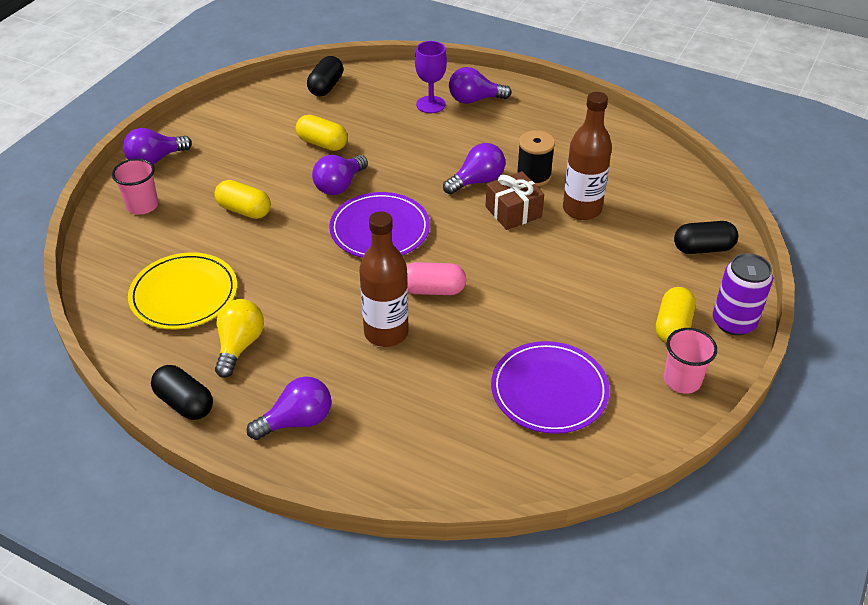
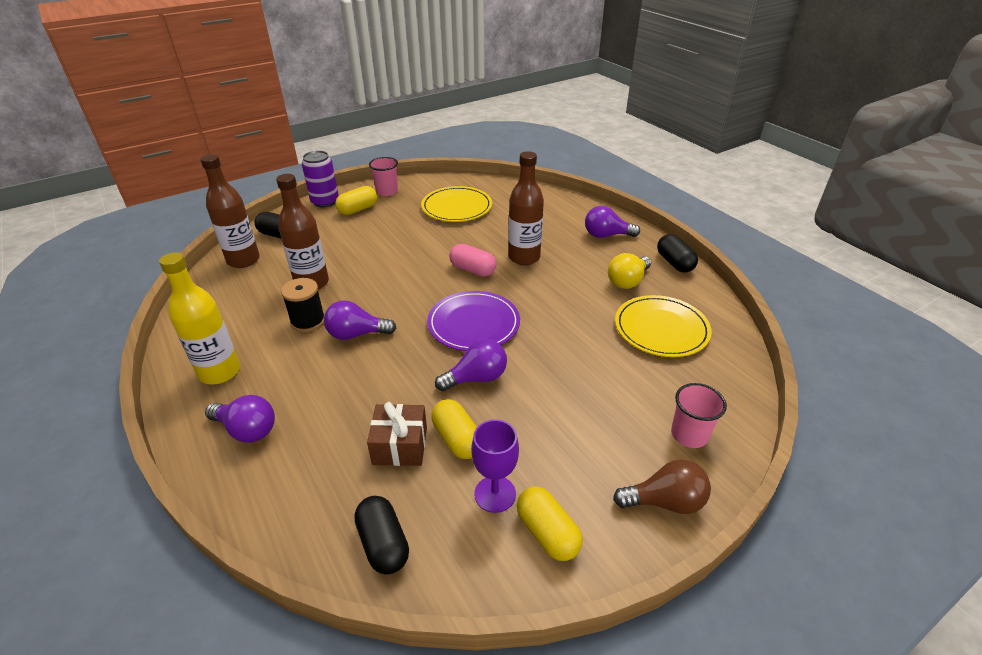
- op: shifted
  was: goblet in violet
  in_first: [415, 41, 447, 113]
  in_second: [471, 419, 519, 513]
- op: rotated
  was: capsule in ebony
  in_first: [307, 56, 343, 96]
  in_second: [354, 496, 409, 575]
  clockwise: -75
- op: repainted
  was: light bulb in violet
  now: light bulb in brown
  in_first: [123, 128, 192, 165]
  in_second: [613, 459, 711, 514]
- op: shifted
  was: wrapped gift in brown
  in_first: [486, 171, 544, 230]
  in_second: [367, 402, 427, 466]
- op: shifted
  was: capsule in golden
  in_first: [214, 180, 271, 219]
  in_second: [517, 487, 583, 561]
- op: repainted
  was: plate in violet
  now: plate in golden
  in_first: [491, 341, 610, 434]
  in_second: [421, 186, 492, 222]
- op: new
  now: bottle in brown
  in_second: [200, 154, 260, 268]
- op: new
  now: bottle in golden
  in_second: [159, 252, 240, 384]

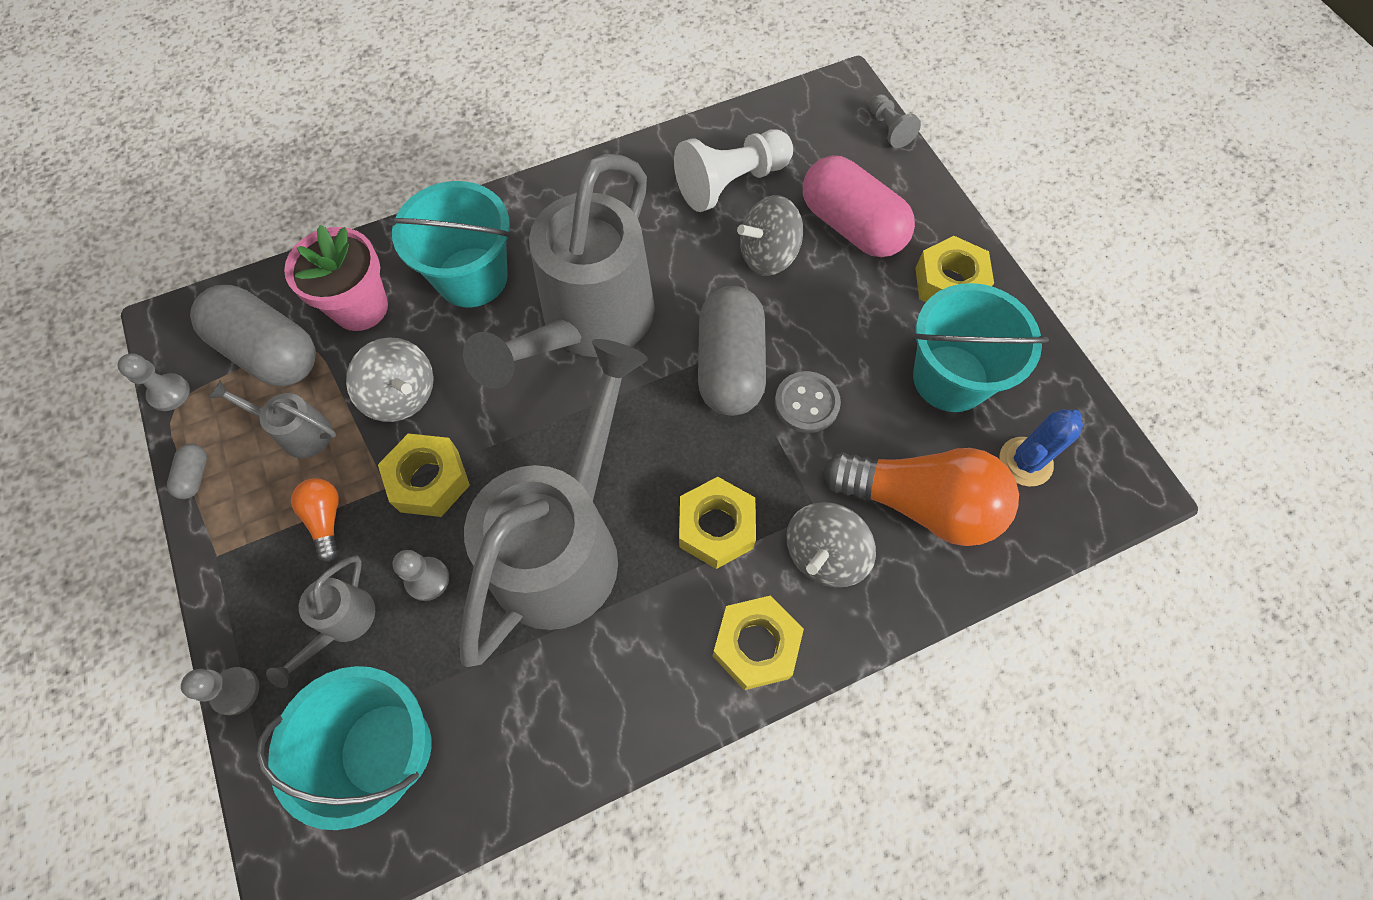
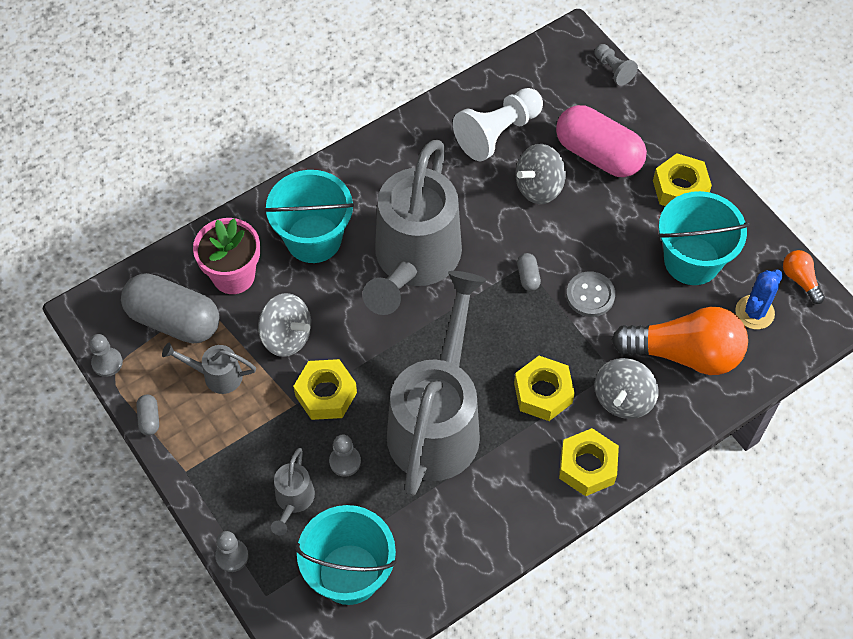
- op: scaled
  was: capsule in grey
  in_first: [698, 286, 766, 416]
  in_second: [517, 253, 541, 291]
  ratio: 0.4
- op: shifted
  was: light bulb in bright orange
  in_first: [291, 478, 339, 562]
  in_second: [783, 250, 825, 304]

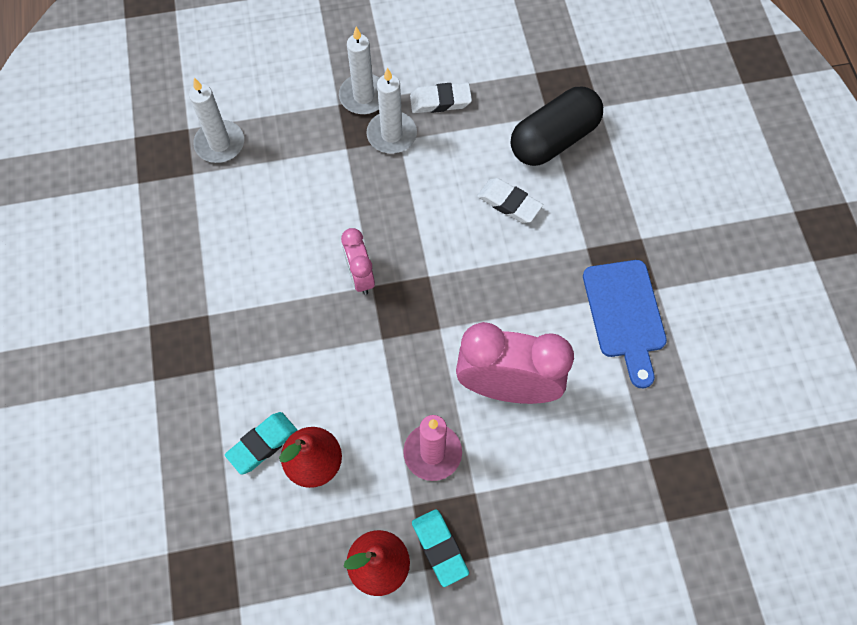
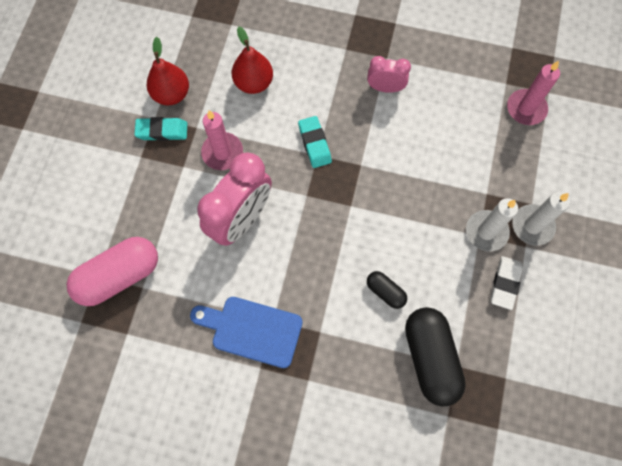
- op: repainted
  was: candle in pure white
  now: candle in pink
  in_first: [189, 78, 244, 163]
  in_second: [507, 61, 560, 125]
- op: swapped
  was: eraser in pure white
  now: capsule in ebony
  in_first: [477, 178, 543, 223]
  in_second: [367, 271, 407, 309]
- op: shifted
  was: alarm clock in pink
  in_first: [341, 228, 375, 295]
  in_second: [367, 56, 411, 93]
- op: shifted
  was: eraser in turquoise
  in_first: [225, 412, 298, 475]
  in_second: [298, 116, 332, 168]
- op: new
  now: capsule in pink
  in_second: [67, 237, 158, 306]

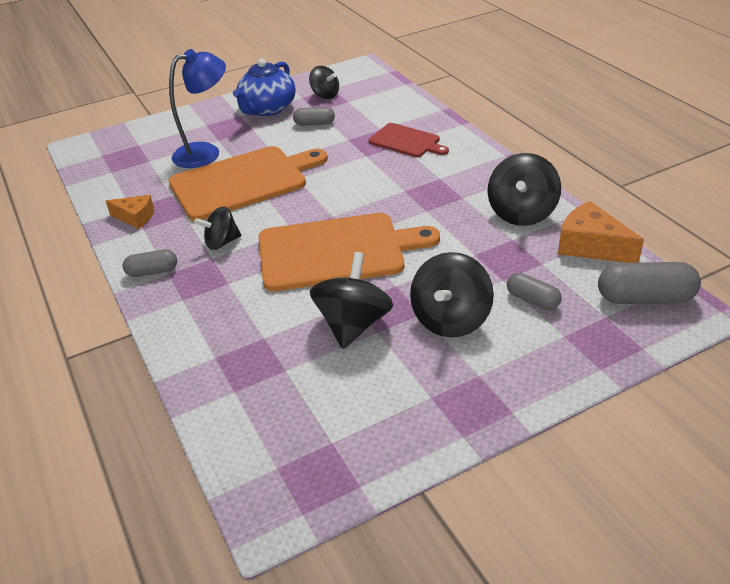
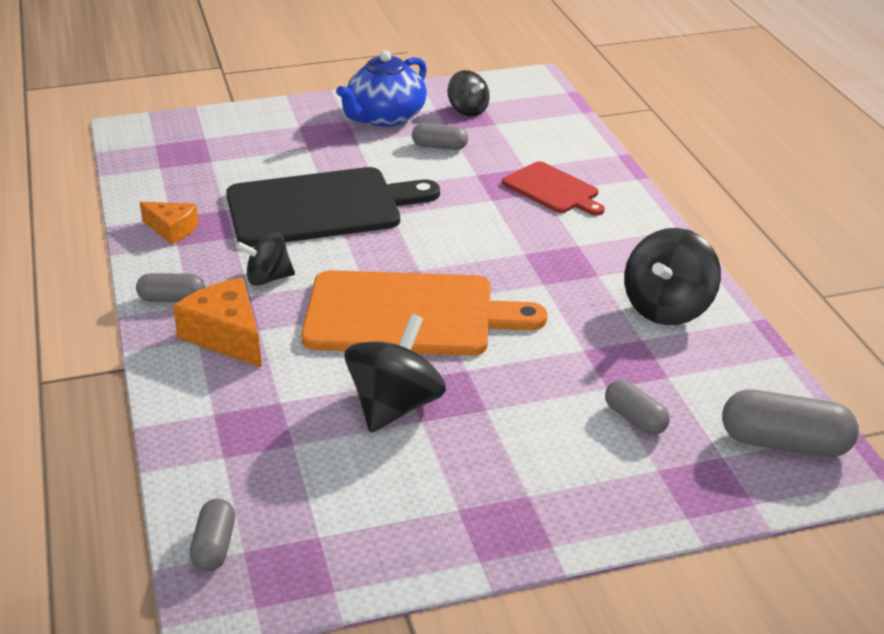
- op: gone
  was: desk lamp in cobalt
  in_first: [169, 49, 226, 168]
- op: repainted
  was: chopping board in bright orange
  now: chopping board in ebony
  in_first: [168, 146, 328, 221]
  in_second: [226, 167, 440, 247]
- op: shifted
  was: piece of cheese in bright orange
  in_first: [558, 201, 644, 263]
  in_second: [173, 277, 262, 367]
- op: gone
  was: whirligig in ebony
  in_first: [410, 252, 494, 338]
- op: new
  now: capsule in grey
  in_second: [190, 498, 235, 571]

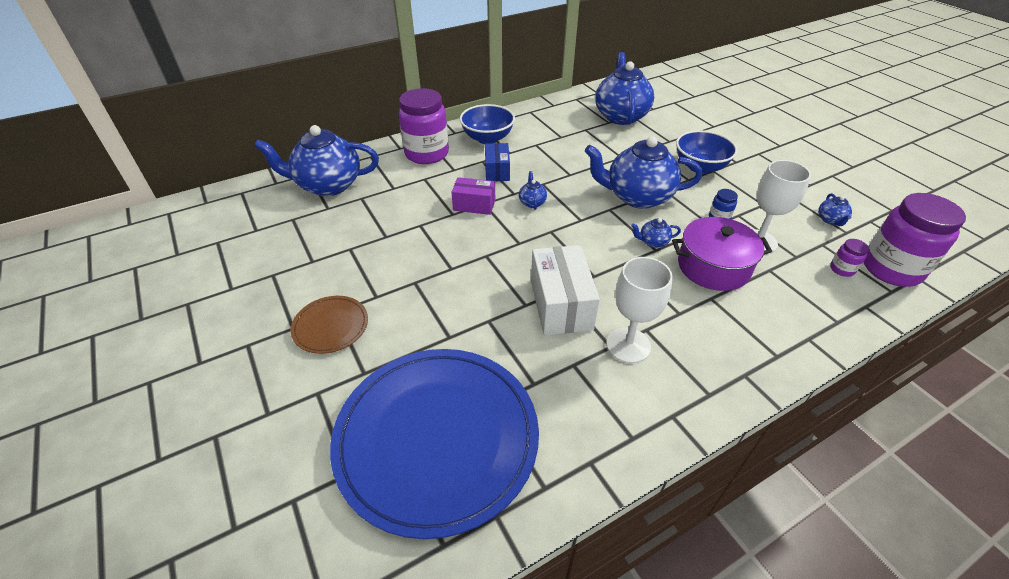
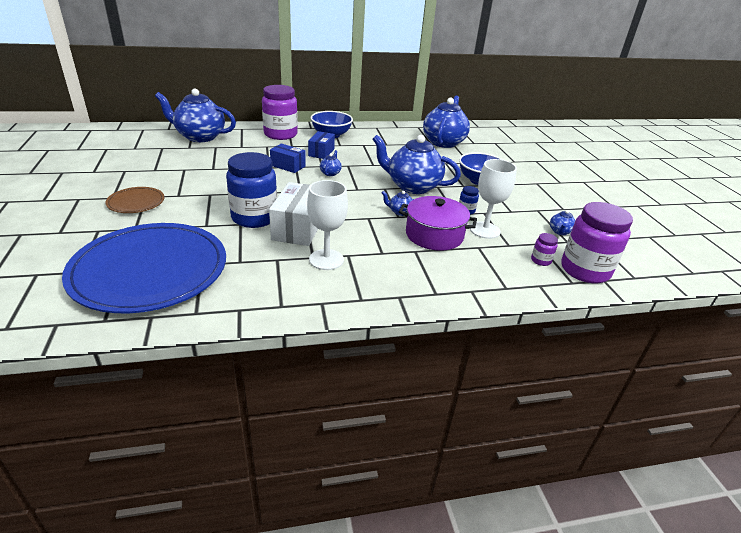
- op: repainted
  was: box in violet
  now: box in cobalt
  in_first: [452, 177, 495, 215]
  in_second: [270, 144, 306, 173]
- op: new
  now: jam jar in cobalt
  in_second: [226, 152, 277, 228]

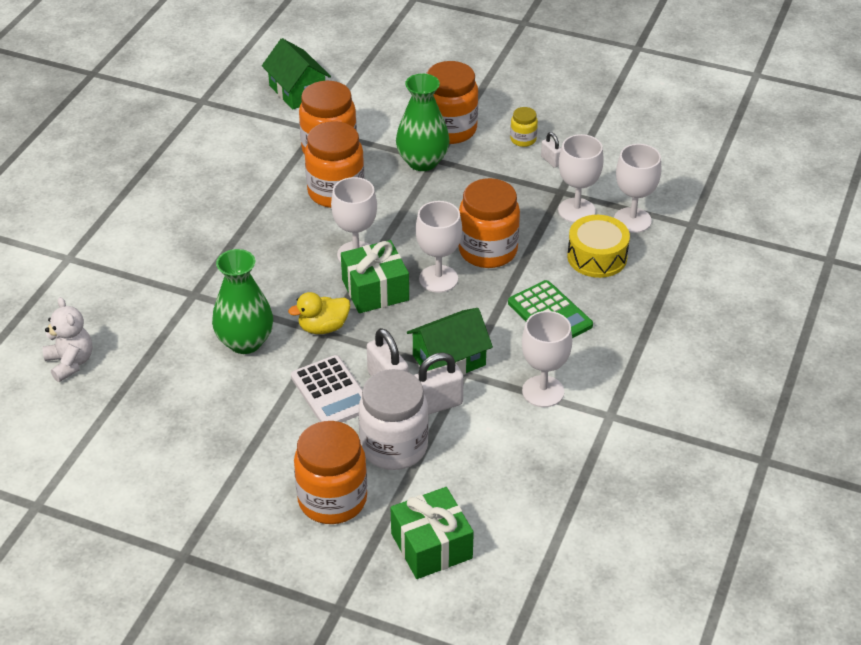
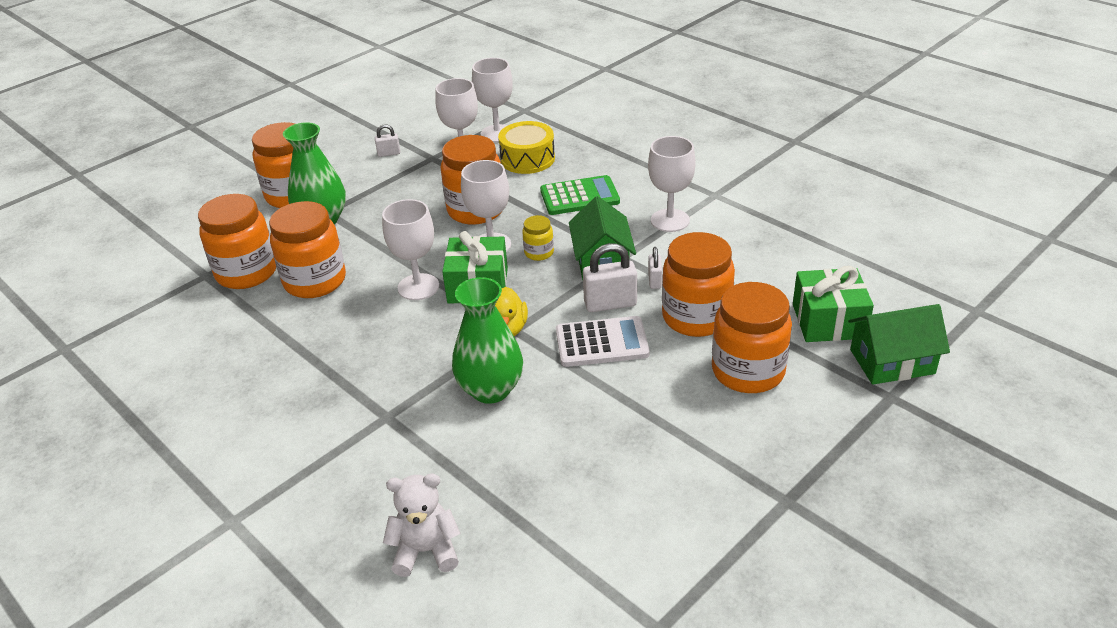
- op: shifted
  was: cottage in emerald
  in_first: [262, 38, 331, 109]
  in_second: [848, 304, 950, 385]
- op: shifted
  was: jam jar in golden
  in_first: [510, 107, 538, 147]
  in_second: [522, 215, 554, 261]
- op: scaled
  was: padlock in pure white
  in_first: [414, 352, 464, 415]
  in_second: [648, 247, 662, 289]
  ratio: 0.56
- op: repainted
  was: jam jar in pure white
  now: jam jar in bright orange
  in_first: [359, 369, 429, 470]
  in_second: [662, 232, 735, 337]

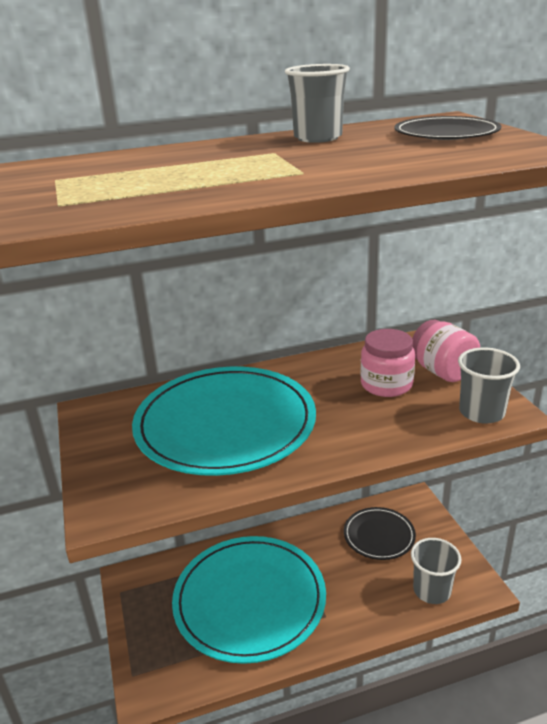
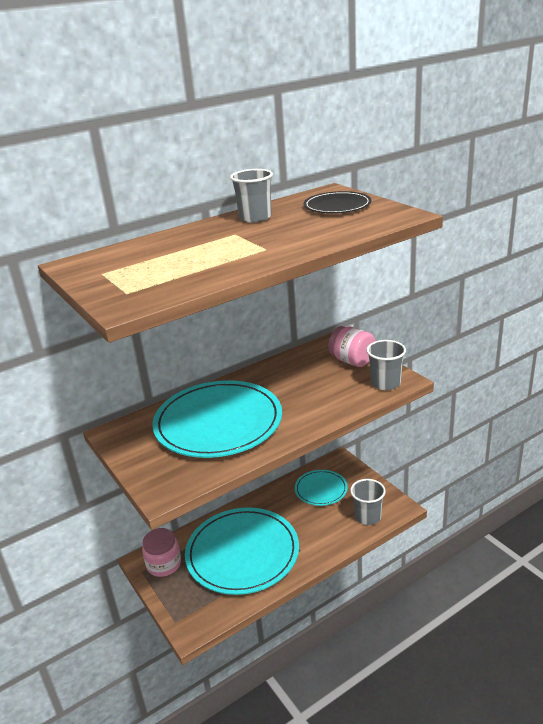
- op: shifted
  was: jam jar in pink
  in_first: [361, 329, 415, 397]
  in_second: [142, 528, 181, 577]
- op: repainted
  was: plate in ebony
  now: plate in turquoise
  in_first: [344, 507, 416, 560]
  in_second: [295, 470, 348, 506]

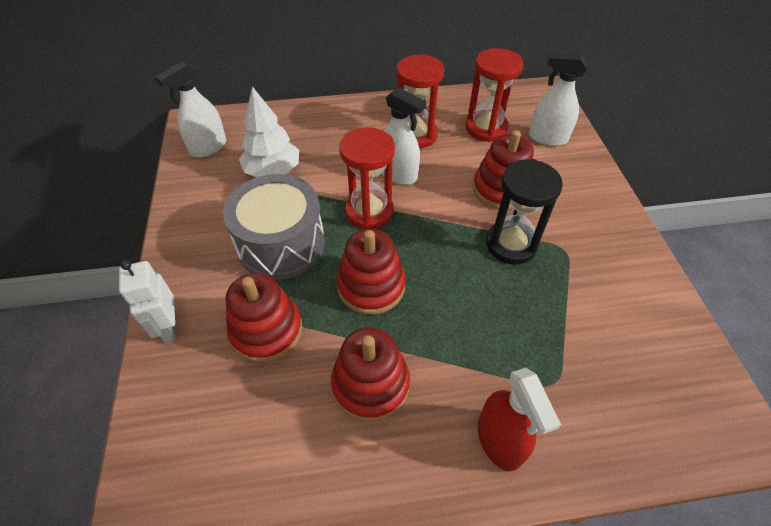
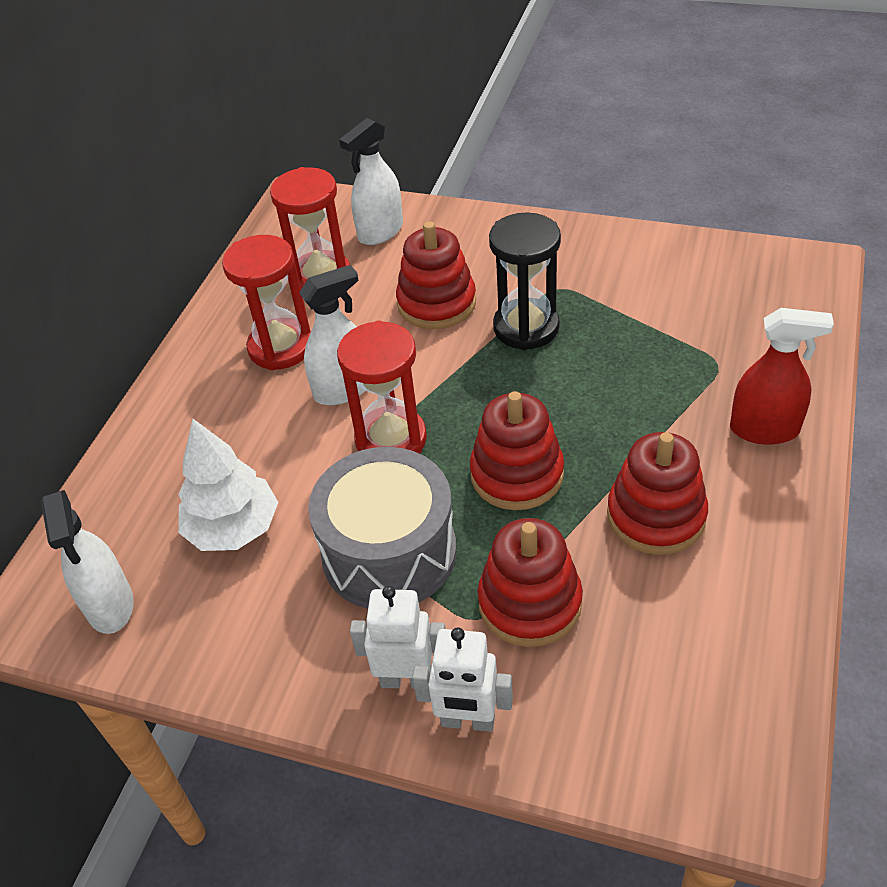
- op: new
  now: robot in pure white
  in_second: [350, 586, 445, 689]

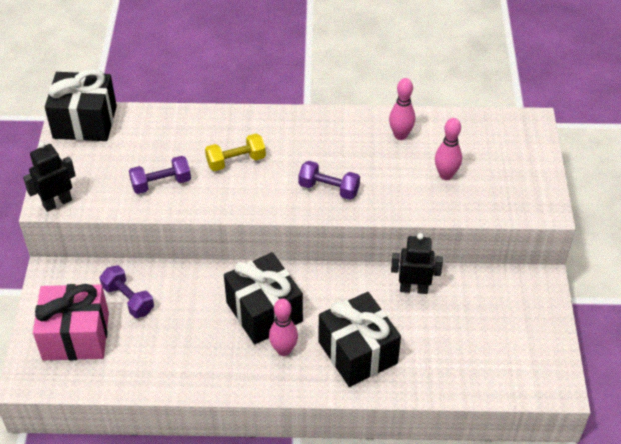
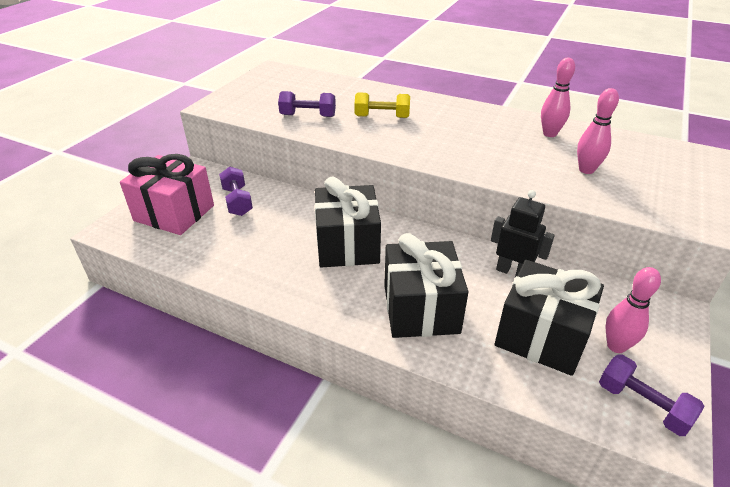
- op: shifted
  was: wrapped gift in ebony
  in_first: [45, 69, 117, 141]
  in_second: [495, 260, 604, 376]
- op: gone
  was: robot in ebony
  in_first: [23, 142, 76, 212]
- op: shifted
  was: dumbbell in violet
  in_first: [298, 161, 360, 200]
  in_second: [599, 354, 704, 436]
- op: shifted
  was: skittle in pink
  in_first: [269, 299, 298, 356]
  in_second: [605, 267, 661, 353]

